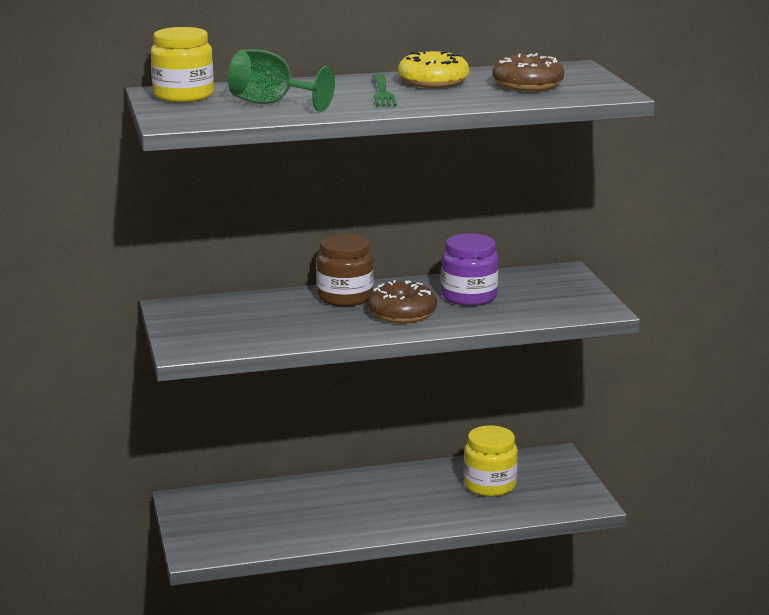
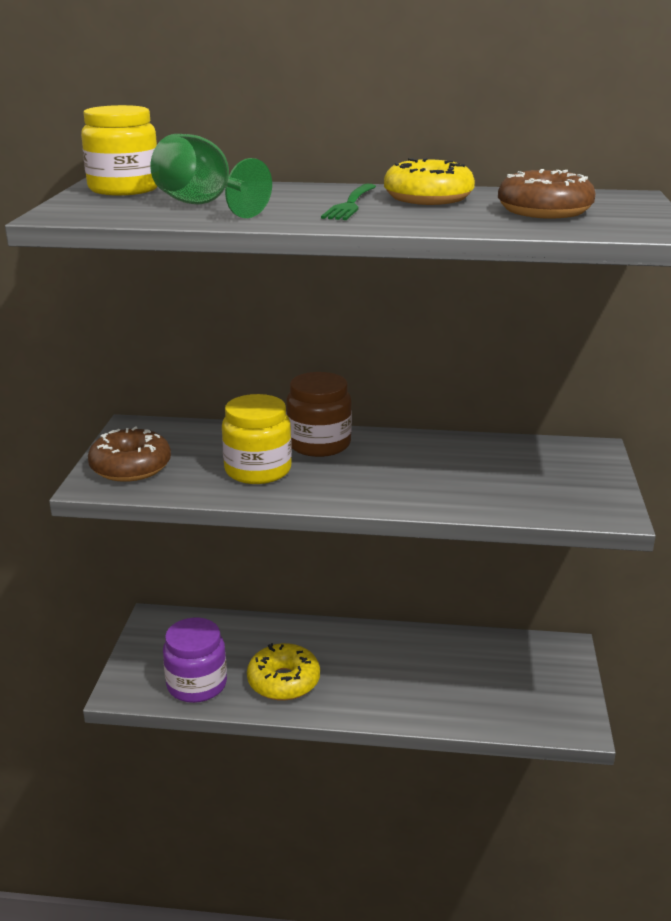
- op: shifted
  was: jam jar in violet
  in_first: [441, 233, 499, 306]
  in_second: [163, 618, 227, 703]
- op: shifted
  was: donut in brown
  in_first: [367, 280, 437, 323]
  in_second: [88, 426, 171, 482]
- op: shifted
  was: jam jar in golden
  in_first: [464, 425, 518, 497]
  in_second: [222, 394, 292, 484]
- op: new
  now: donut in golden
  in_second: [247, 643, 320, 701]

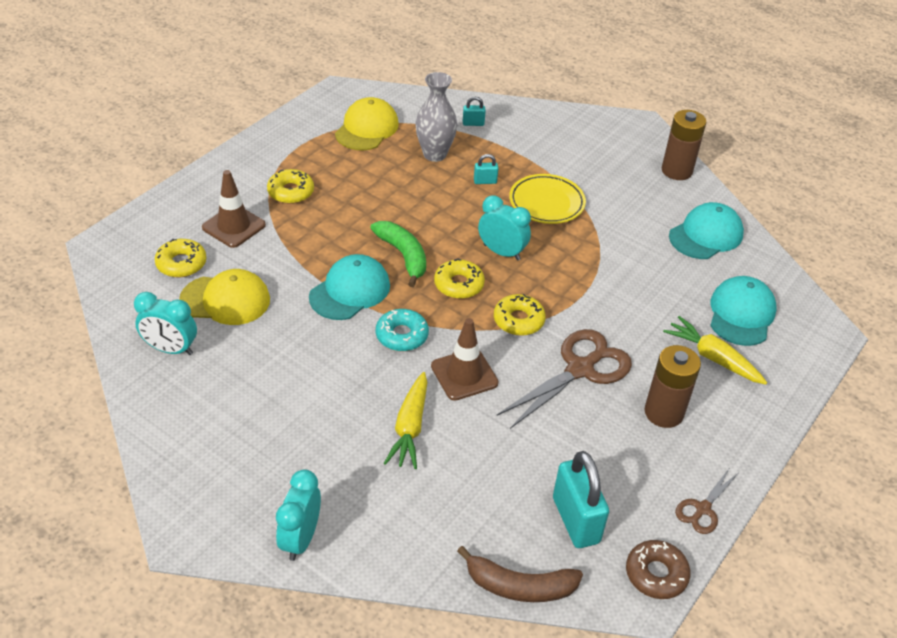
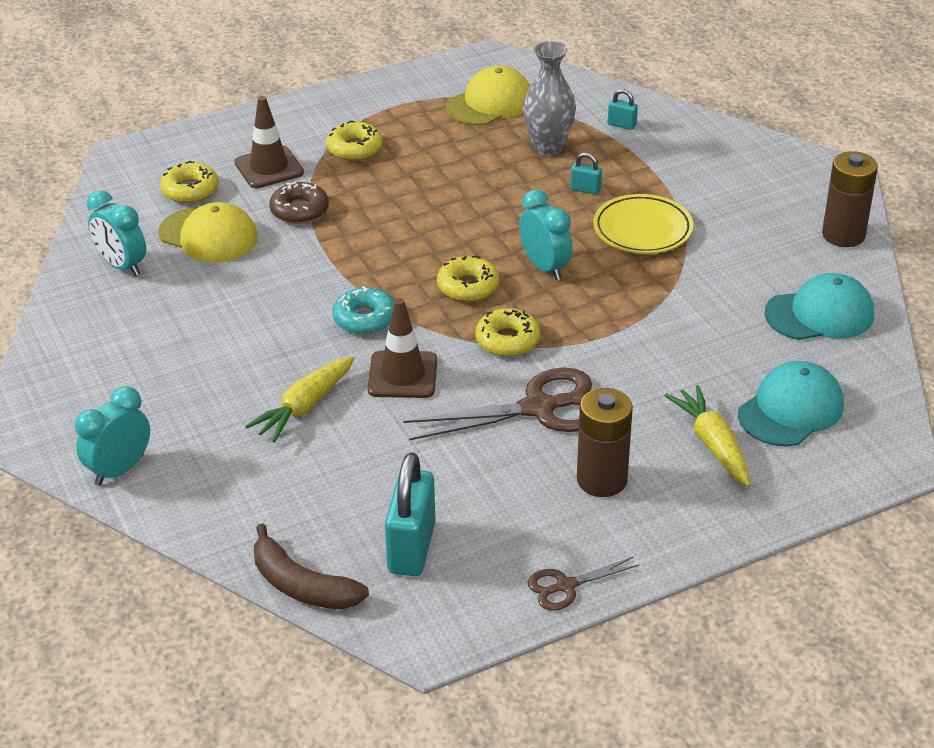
- op: gone
  was: banana fruit in emerald
  in_first: [370, 221, 426, 287]
- op: gone
  was: baseball cap in turquoise
  in_first: [309, 254, 390, 320]
- op: shifted
  was: donut in brown
  in_first: [626, 540, 691, 599]
  in_second: [269, 182, 329, 224]

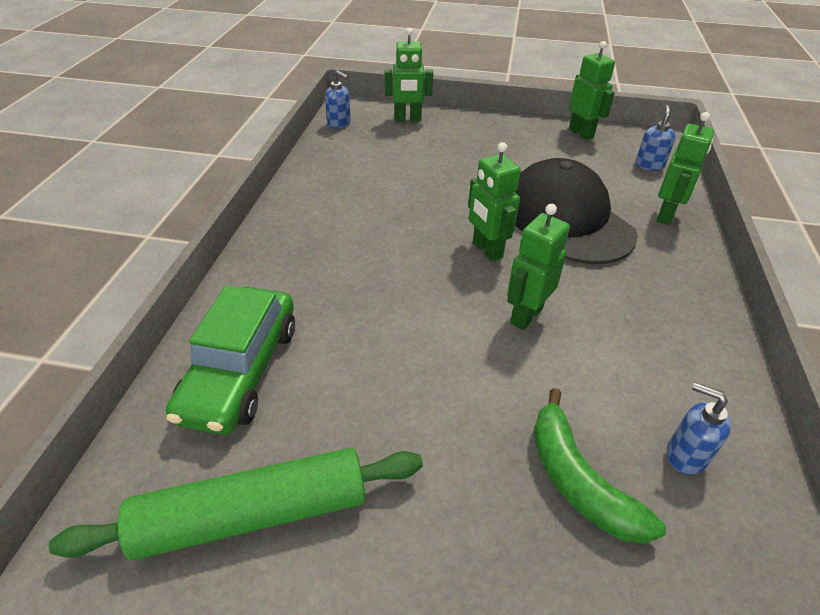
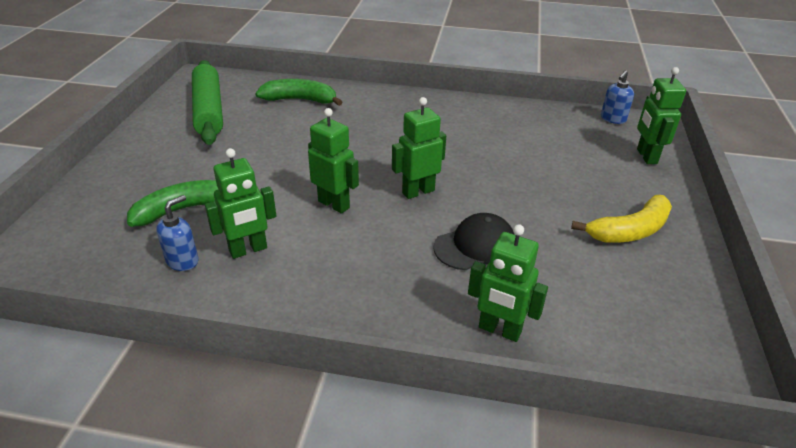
- op: shifted
  was: robot in emerald
  in_first: [569, 41, 615, 140]
  in_second: [205, 148, 276, 259]
- op: gone
  was: soap pump in cobalt
  in_first: [636, 105, 676, 171]
- op: scaled
  was: baseball cap in ebony
  in_first: [515, 158, 638, 264]
  in_second: [433, 213, 515, 270]
  ratio: 0.56
- op: swapped
  was: car in emerald
  now: banana fruit in emerald
  in_first: [166, 286, 295, 435]
  in_second: [255, 79, 343, 106]
- op: new
  now: banana fruit in golden
  in_second: [571, 195, 672, 243]

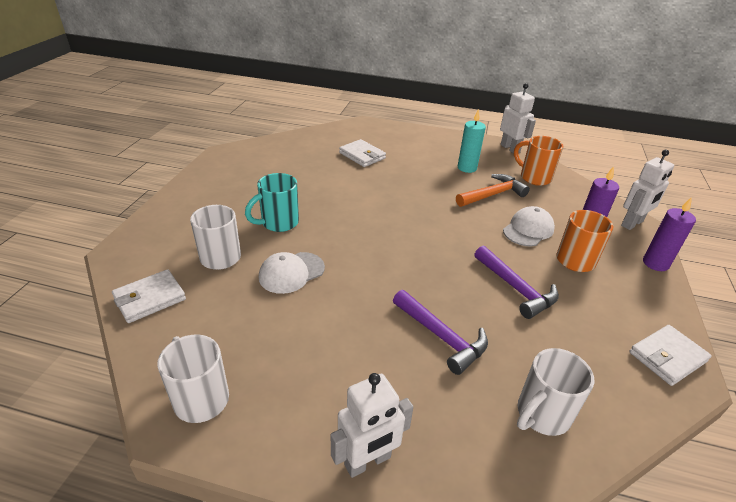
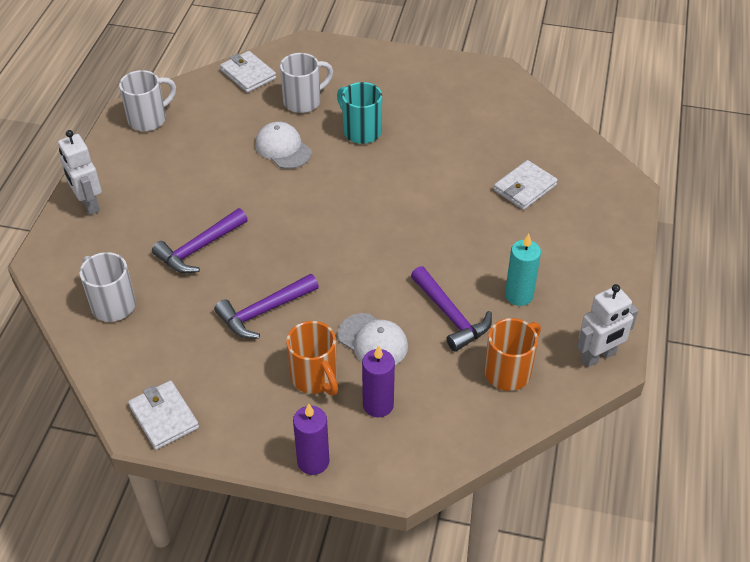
- op: gone
  was: robot in pure white
  in_first: [621, 150, 674, 230]
- op: repainted
  was: claw hammer in bright orange
  now: claw hammer in violet
  in_first: [456, 174, 530, 207]
  in_second: [411, 266, 492, 352]

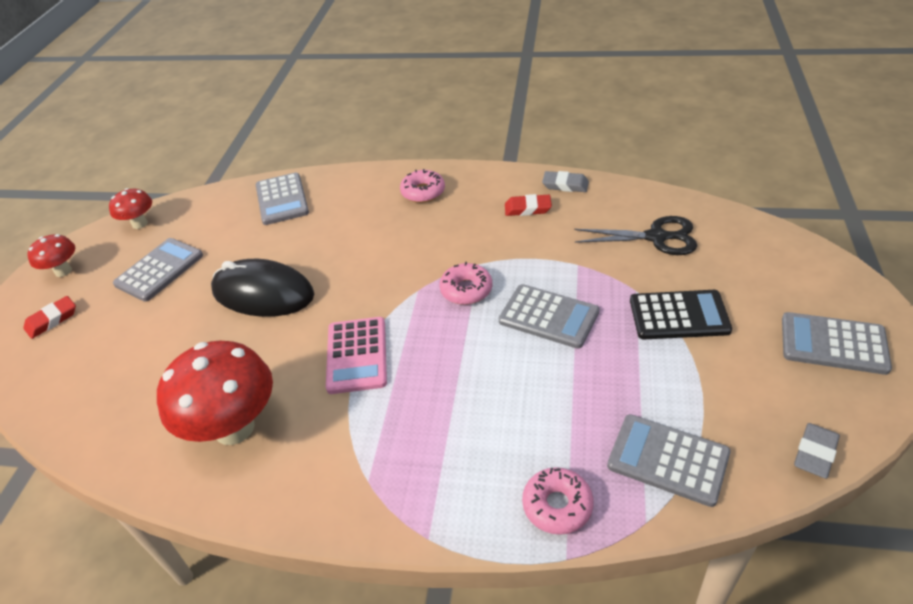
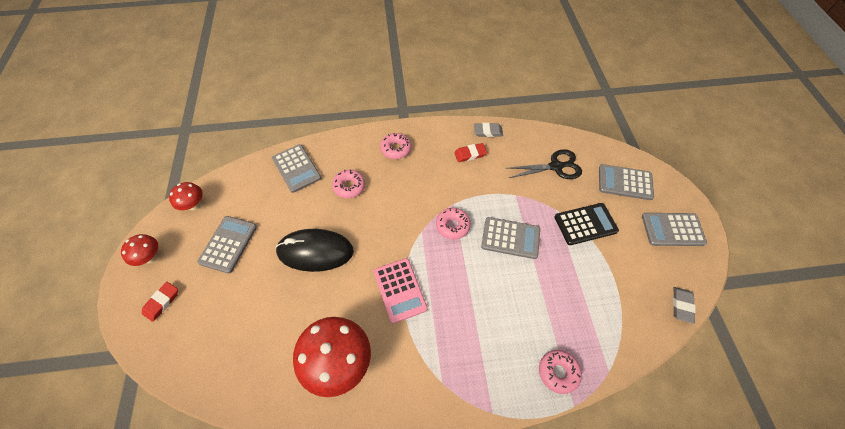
- op: shifted
  was: pocket calculator in grey
  in_first: [607, 414, 731, 507]
  in_second: [599, 164, 654, 200]
- op: new
  now: donut in pink
  in_second: [332, 170, 365, 198]

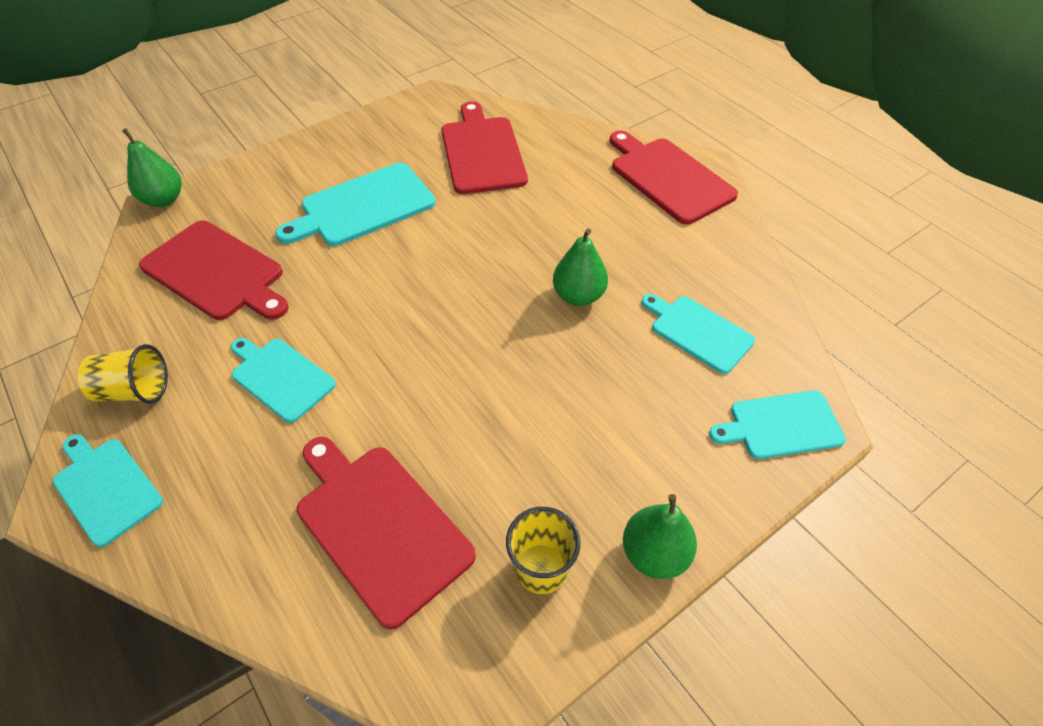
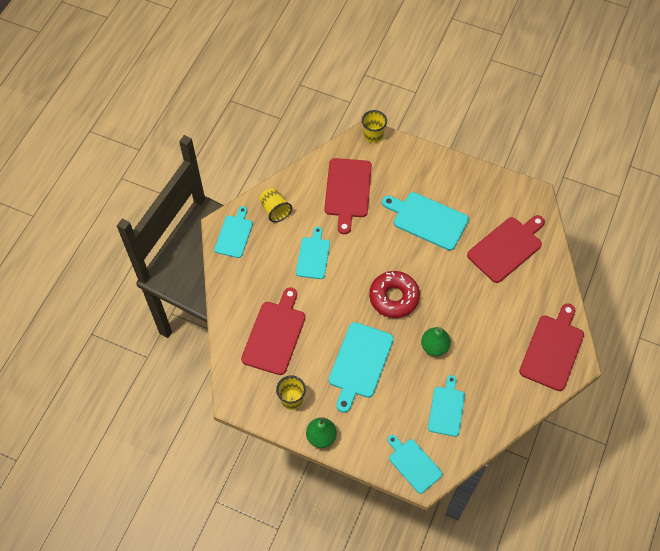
- op: swapped
  was: pear fruit in emerald
  now: beaker in golden
  in_first: [122, 128, 182, 207]
  in_second: [362, 110, 387, 143]
- op: new
  now: donut in red
  in_second: [369, 271, 420, 318]
- op: new
  now: chopping board in turquoise
  in_second: [329, 322, 394, 413]

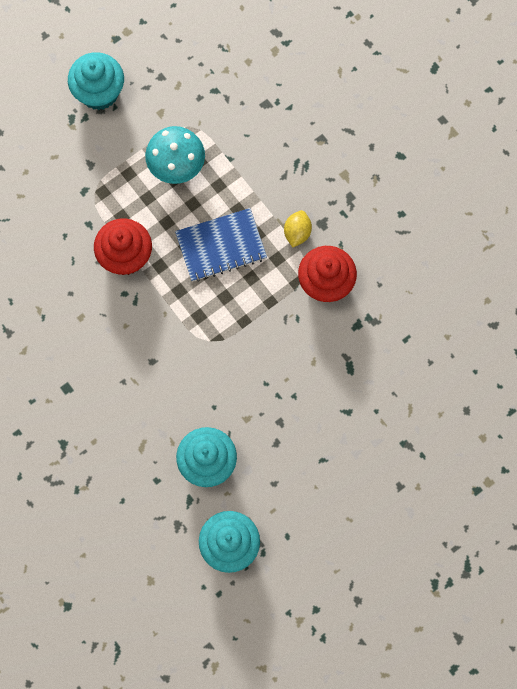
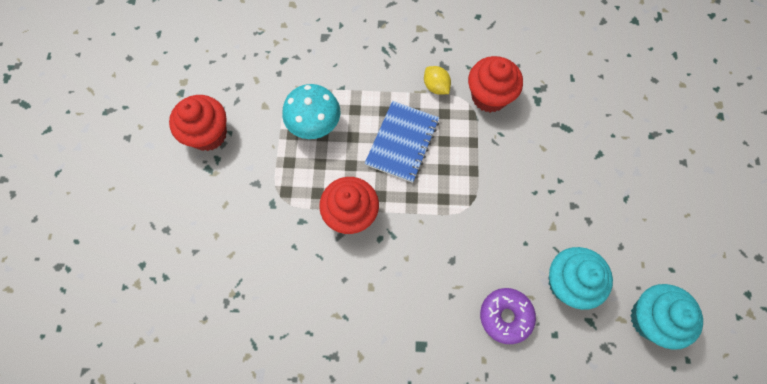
- op: repainted
  was: fairy cake in turquoise
  now: fairy cake in red
  in_first: [68, 52, 124, 110]
  in_second: [169, 95, 227, 151]
- op: new
  now: donut in violet
  in_second: [480, 288, 536, 344]

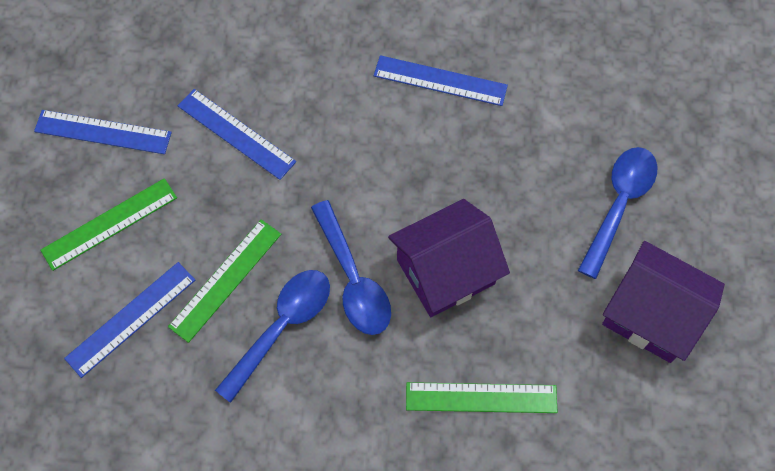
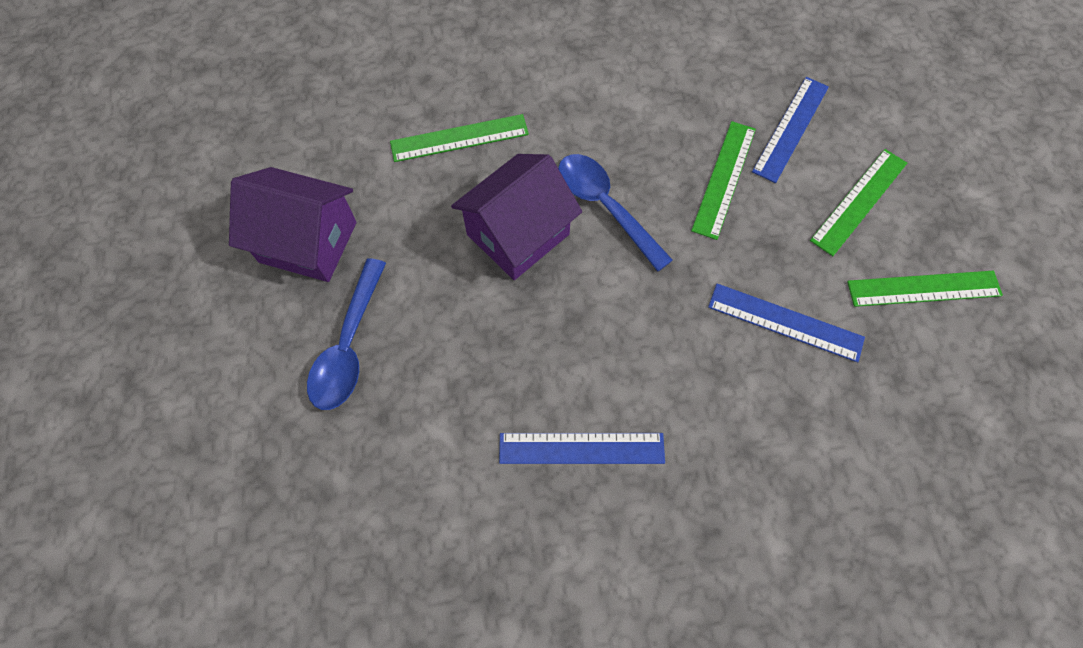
- op: repainted
  was: straightedge in cobalt
  now: straightedge in emerald
  in_first: [34, 110, 172, 154]
  in_second: [847, 271, 1003, 307]
- op: gone
  was: tablespoon in cobalt
  in_first: [215, 270, 330, 403]

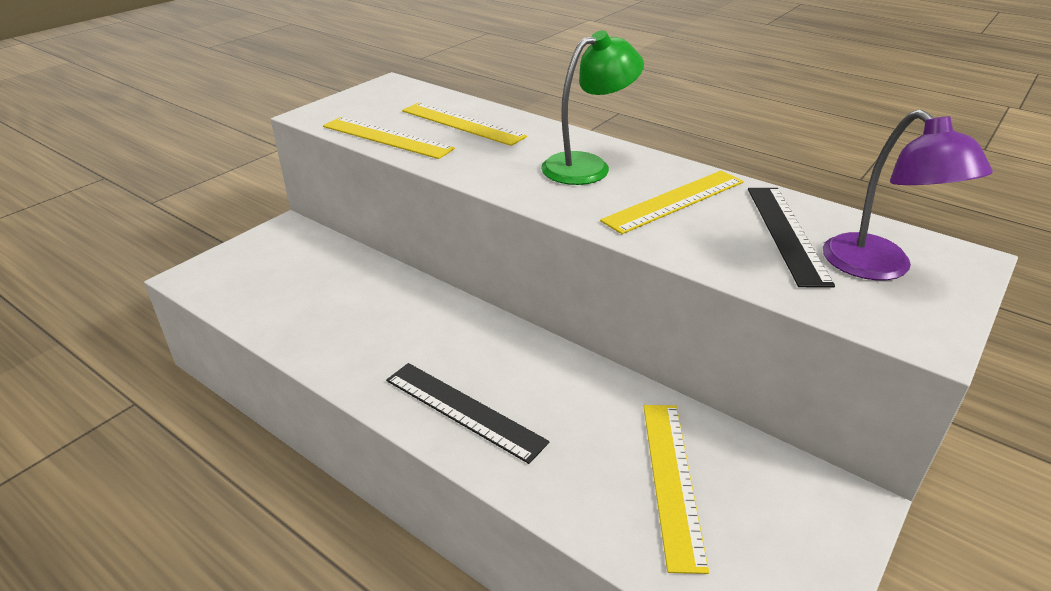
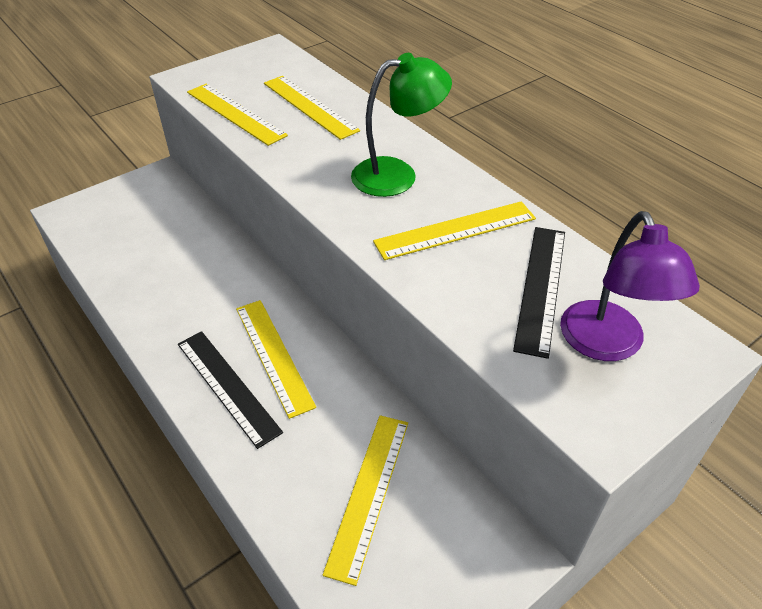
- op: new
  now: straightedge in golden
  in_second: [236, 300, 316, 419]

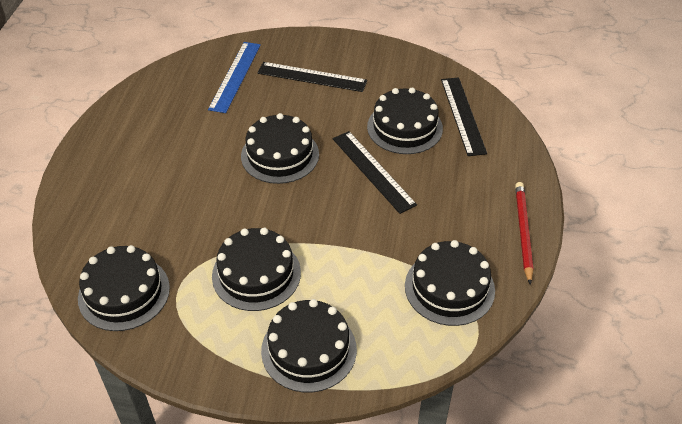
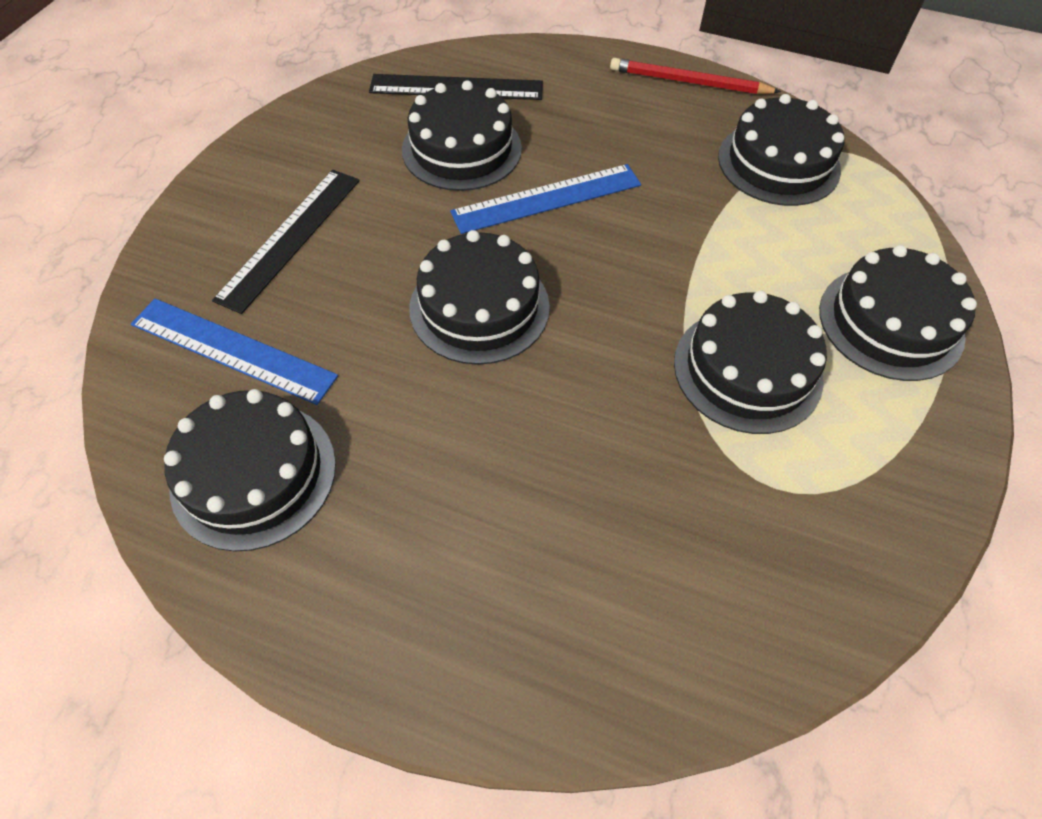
- op: repainted
  was: straightedge in ebony
  now: straightedge in cobalt
  in_first: [333, 131, 417, 214]
  in_second: [450, 164, 641, 234]
- op: shifted
  was: gateau in ebony
  in_first: [78, 245, 170, 331]
  in_second: [164, 389, 336, 552]

